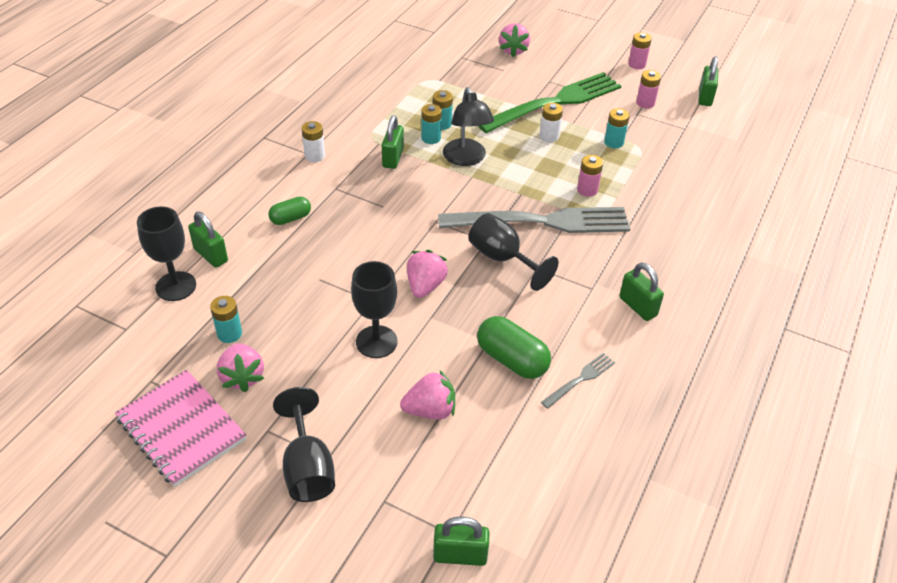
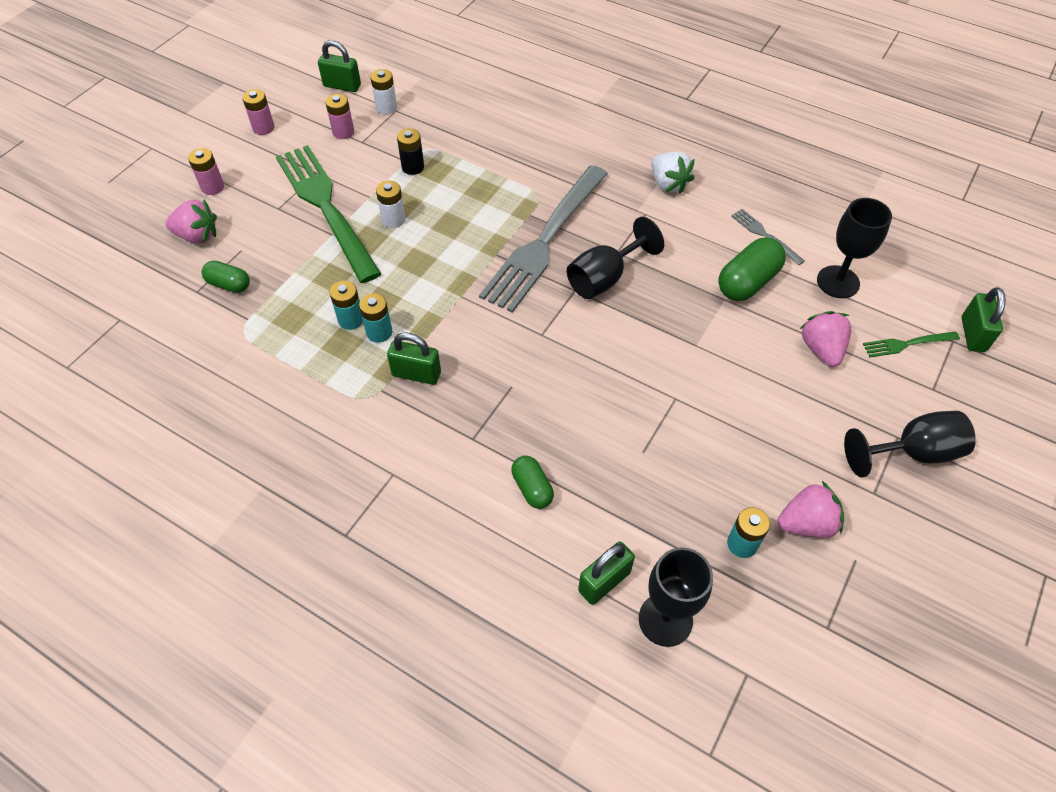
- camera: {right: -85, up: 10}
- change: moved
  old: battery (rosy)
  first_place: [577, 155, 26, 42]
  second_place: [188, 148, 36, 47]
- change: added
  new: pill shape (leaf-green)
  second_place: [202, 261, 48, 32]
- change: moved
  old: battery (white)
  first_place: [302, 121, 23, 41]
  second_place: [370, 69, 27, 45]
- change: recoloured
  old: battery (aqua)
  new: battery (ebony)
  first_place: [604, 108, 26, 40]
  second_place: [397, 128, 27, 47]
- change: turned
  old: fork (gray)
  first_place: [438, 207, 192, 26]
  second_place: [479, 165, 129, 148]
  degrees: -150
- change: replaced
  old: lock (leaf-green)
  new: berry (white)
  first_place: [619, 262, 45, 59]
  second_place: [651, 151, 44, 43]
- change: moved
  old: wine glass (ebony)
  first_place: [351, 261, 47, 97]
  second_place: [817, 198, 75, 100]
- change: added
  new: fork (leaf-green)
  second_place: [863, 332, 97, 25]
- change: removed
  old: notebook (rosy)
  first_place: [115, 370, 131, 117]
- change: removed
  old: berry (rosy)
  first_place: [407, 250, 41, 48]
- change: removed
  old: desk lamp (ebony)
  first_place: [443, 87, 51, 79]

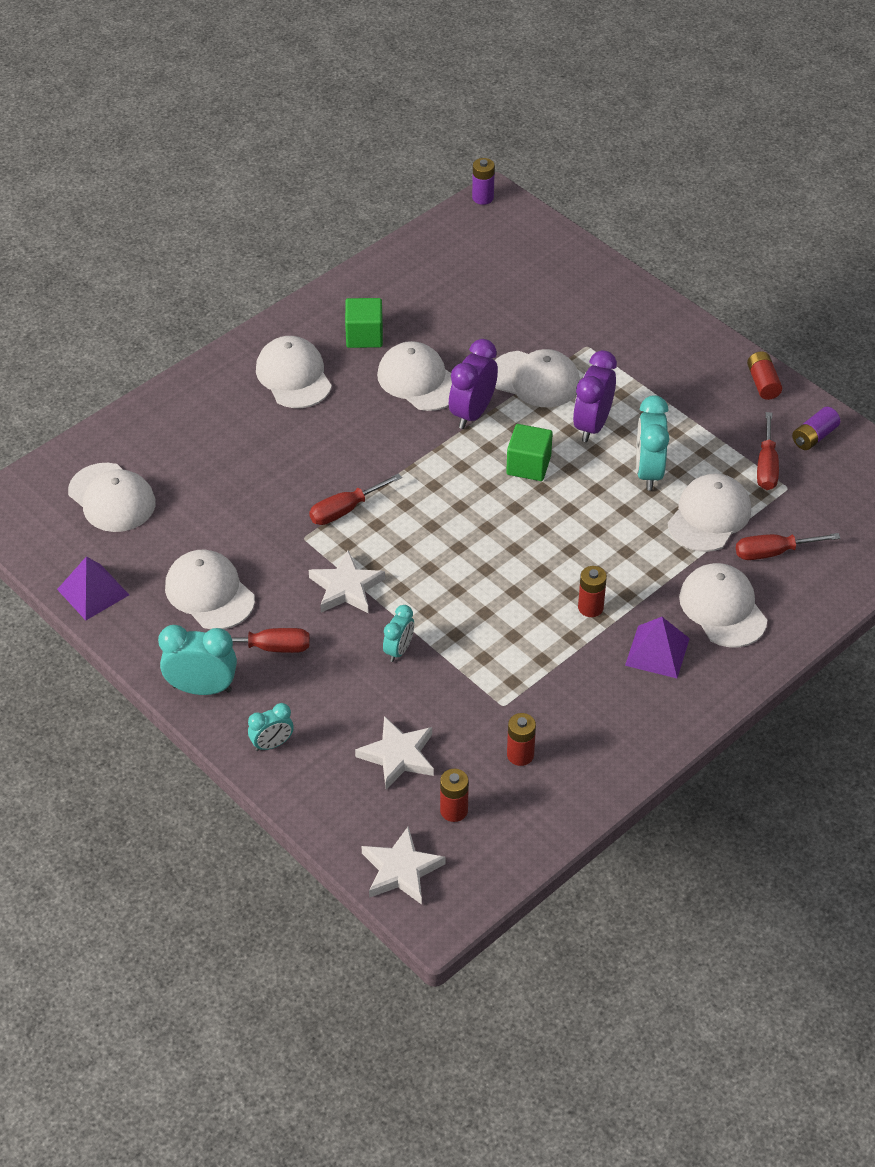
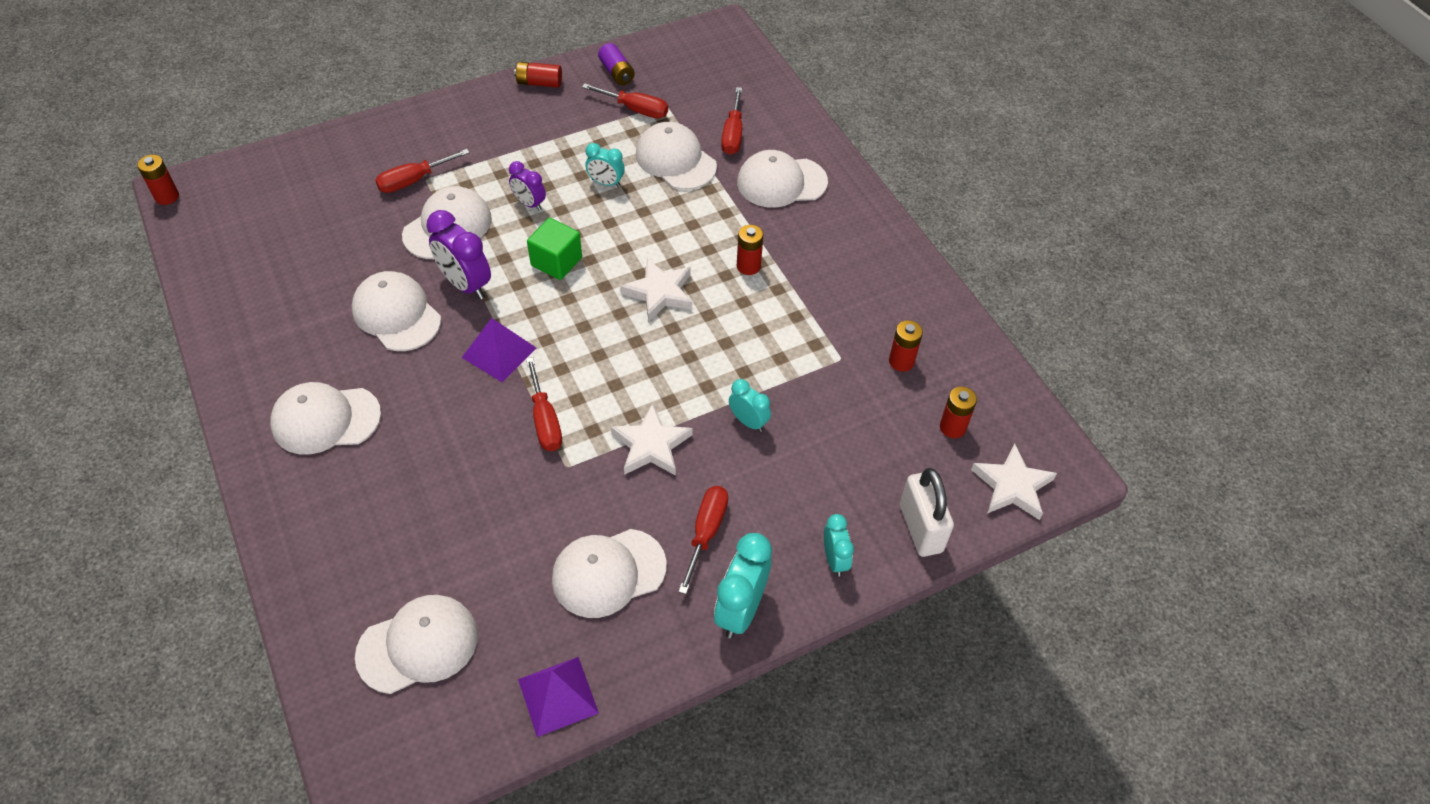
- camera: {right: -75, up: 5}
- change: recoloured
  old: battery (purple)
  new: battery (red)
  first_place: [472, 158, 23, 47]
  second_place: [137, 155, 42, 50]
- change: turned
  old: baseball cap (white)
  first_place: [377, 341, 75, 70]
  second_place: [351, 271, 90, 80]
  degrees: 75
- change: added
  new: screwdriver (red)
  second_place: [375, 149, 95, 44]
- change: moved
  old: pyramid shape (purple)
  first_place: [625, 617, 65, 61]
  second_place: [462, 318, 74, 64]
- change: resized
  old: clock (purple)
  first_place: [573, 350, 44, 92]
  second_place: [509, 161, 37, 50]
  factor: 0.6
- change: resized
  old: clock (aqua)
  first_place: [636, 395, 33, 96]
  second_place: [585, 143, 40, 44]
  factor: 0.6
- change: moved
  old: five-pointed star (white)
  first_place: [355, 716, 79, 73]
  second_place: [620, 258, 72, 64]
- change: added
  new: lock (white)
  second_place: [900, 468, 54, 89]
- change: removed
  old: block (leaf-green)
  first_place: [345, 298, 38, 50]

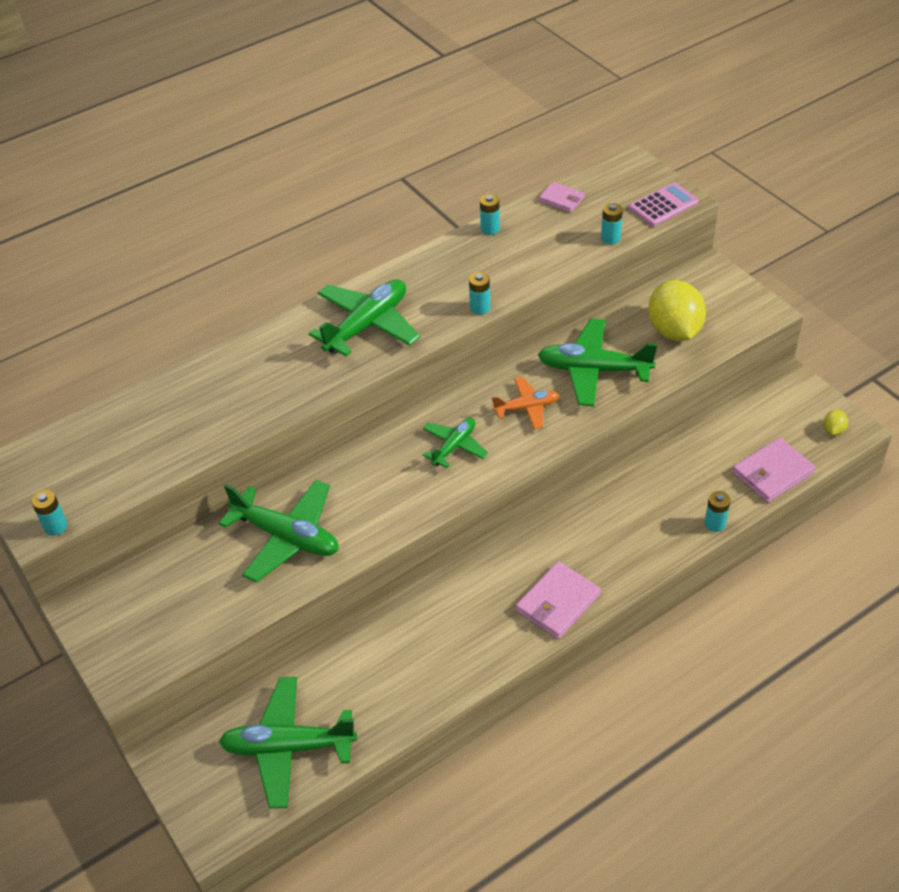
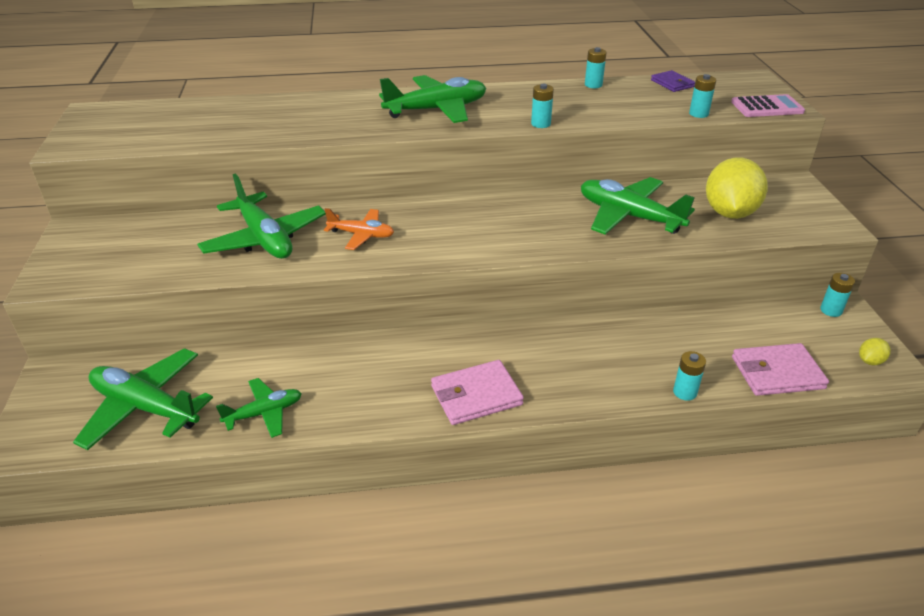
- camera: {right: 25, up: -10}
- change: moved
  old: toy plane (leaf-green)
  first_place: [423, 418, 65, 50]
  second_place: [216, 378, 86, 60]
- change: moved
  old: toy plane (orange-coloured)
  first_place: [492, 377, 67, 53]
  second_place: [324, 208, 70, 42]
- change: recoloured
  old: wallet (rosy)
  new: wallet (purple)
  first_place: [539, 182, 46, 31]
  second_place: [651, 70, 44, 22]
- change: moved
  old: battery (aqua)
  first_place: [32, 490, 35, 46]
  second_place: [820, 273, 35, 44]

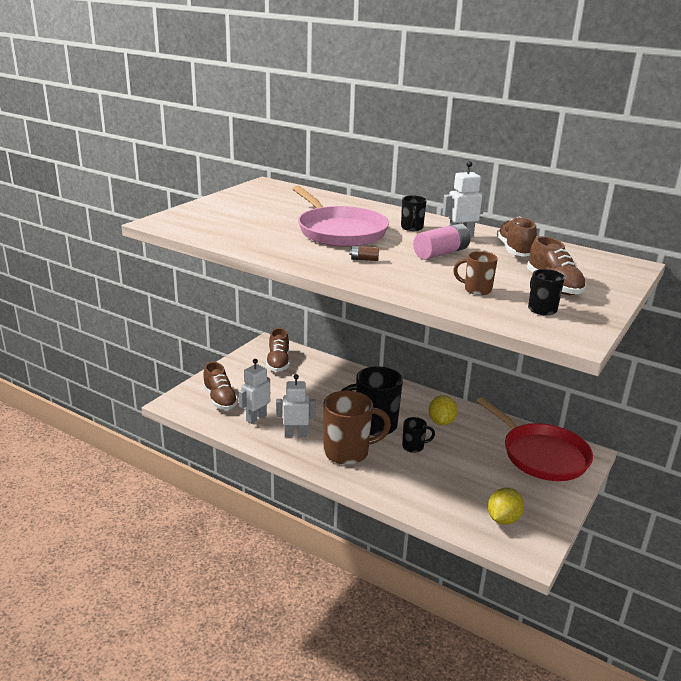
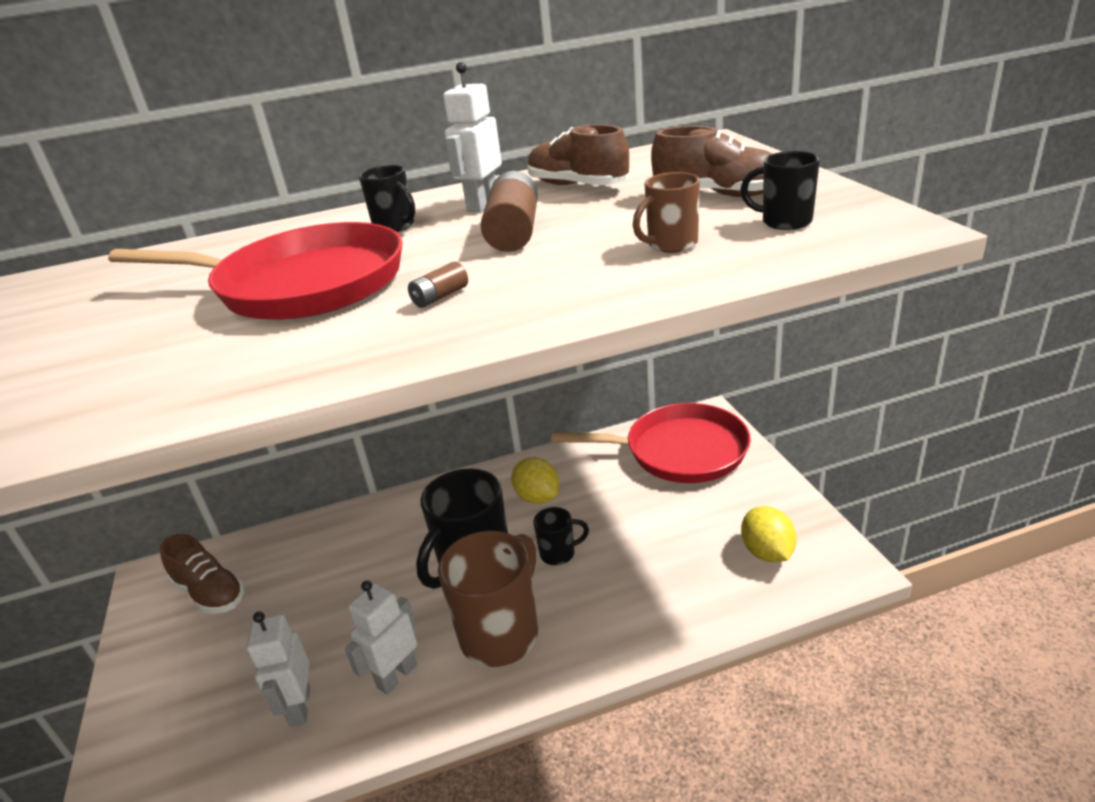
- camera: {right: -45, up: 5}
- change: recoloured
  old: pan (rosy)
  new: pan (red)
  first_place: [293, 186, 96, 61]
  second_place: [108, 222, 295, 98]
- change: recoloured
  old: battery (rosy)
  new: battery (brown)
  first_place: [413, 223, 58, 37]
  second_place: [481, 171, 57, 81]
- change: turned
  old: mug (ebony)
  first_place: [402, 417, 33, 36]
  second_place: [533, 507, 56, 58]
  degrees: 45
- change: removed
  old: sneaker (brown)
  first_place: [203, 362, 35, 48]

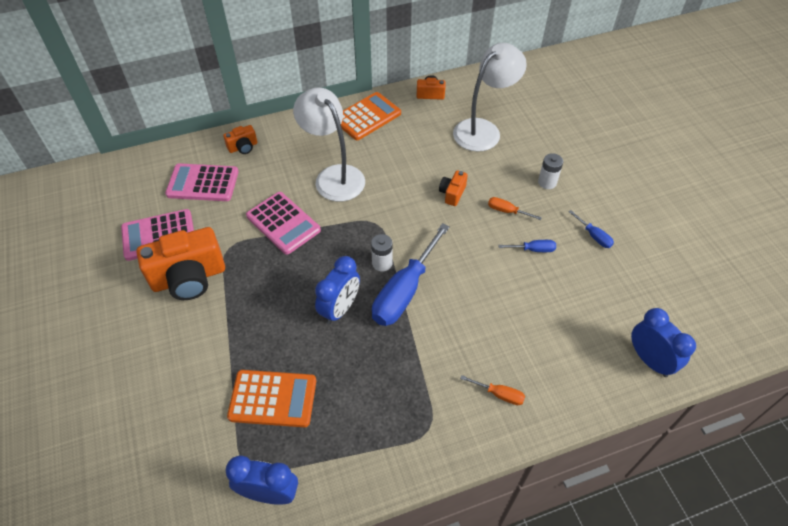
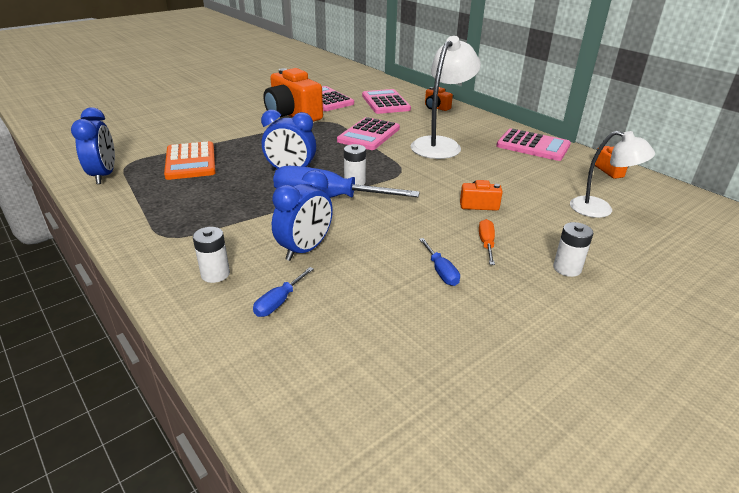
- camera: {right: 70, up: -20}
- change: replaced
  old: screwdriver (orange-coloured)
  new: battery (white)
  first_place: [460, 375, 65, 30]
  second_place: [193, 227, 37, 56]
- change: moved
  old: screwdriver (cobalt)
  first_place: [568, 210, 46, 38]
  second_place: [253, 267, 61, 50]
- change: moved
  old: clock (cobalt)
  first_place: [631, 308, 65, 69]
  second_place: [272, 170, 61, 91]
- change: recoloured
  old: pocket calculator (orange-coloured)
  new: pocket calculator (rosy)
  first_place: [341, 92, 60, 48]
  second_place: [496, 128, 75, 33]
- change: resized
  old: desk lamp (white)
  first_place: [453, 43, 74, 109]
  second_place: [570, 131, 85, 87]
  factor: 0.66

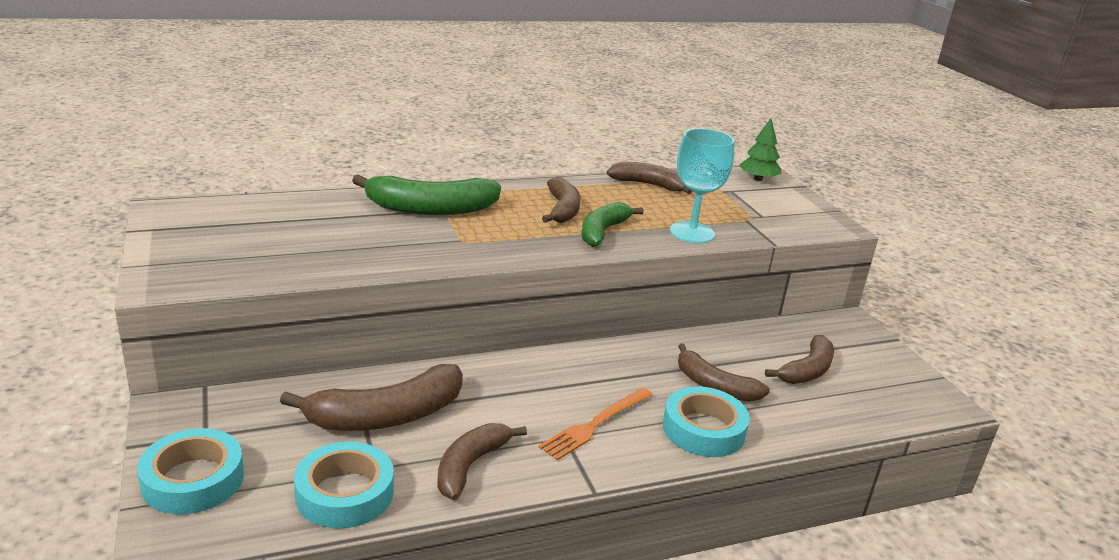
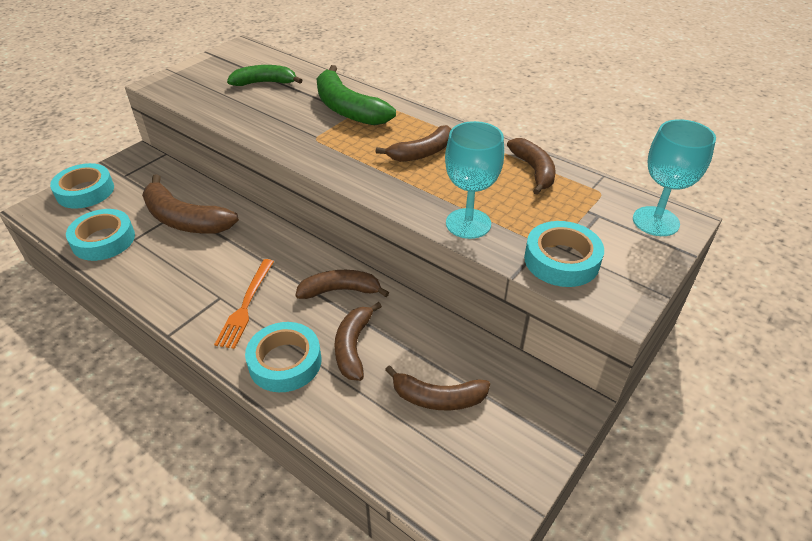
- camera: {right: 60, up: 15}
- change: turned
  old: fork (orange-coloured)
  first_place: [539, 388, 114, 72]
  second_place: [214, 259, 60, 90]
  degrees: -90
- change: moved
  old: toy banana (leaf-green)
  first_place: [582, 202, 61, 45]
  second_place: [227, 65, 76, 21]
- change: moved
  old: toy banana (brown)
  first_place: [437, 423, 90, 77]
  second_place: [296, 270, 93, 29]
- change: added
  new: sticky tape (aqua)
  second_place: [524, 221, 80, 66]
- change: replaced
  old: tree (leaf-green)
  new: wine glass (aqua)
  first_place: [739, 118, 42, 63]
  second_place: [633, 119, 83, 117]

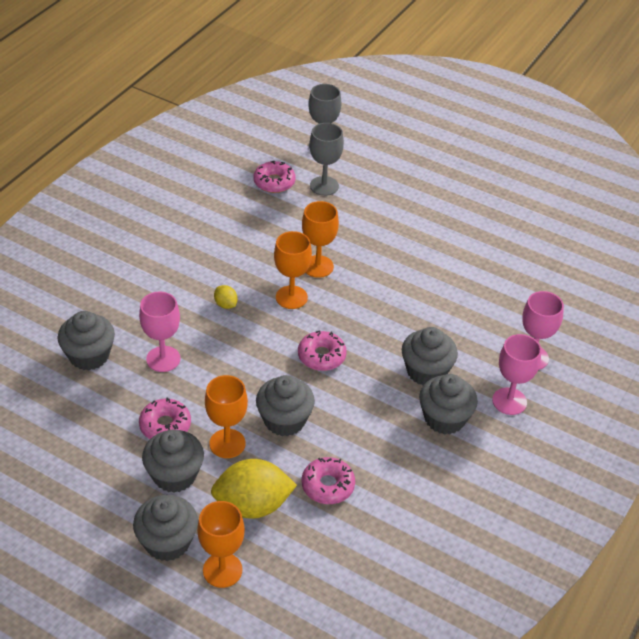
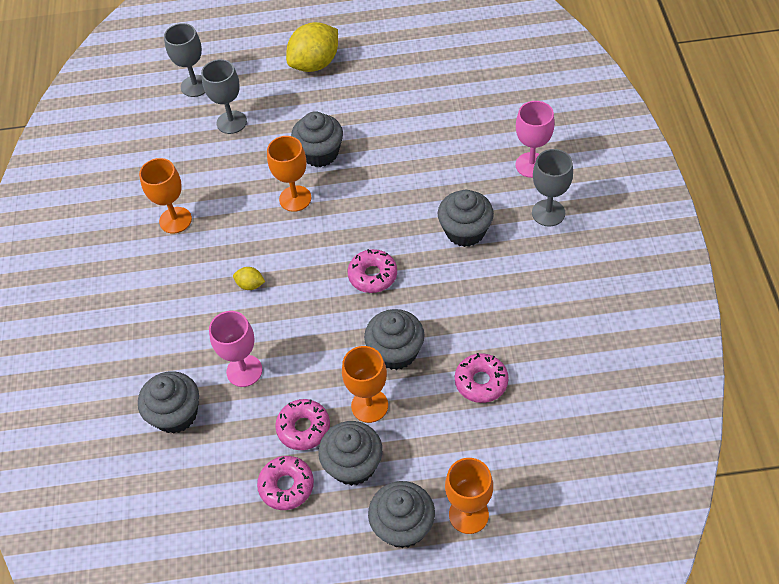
- camera: {right: -30, up: 10}
- change: moved
  old: wine glass (orange-coloured)
  first_place: [274, 231, 38, 78]
  second_place: [139, 158, 53, 75]
- change: moved
  old: glazed donut (rosy)
  first_place: [253, 161, 43, 32]
  second_place: [257, 456, 57, 54]
- change: moved
  old: toy lemon (bright yellow)
  first_place: [211, 459, 86, 60]
  second_place: [286, 22, 52, 50]
- change: moved
  old: muffin (gray)
  first_place: [419, 374, 59, 61]
  second_place: [291, 111, 52, 56]
- change: recoloured
  old: wine glass (rosy)
  new: wine glass (gray)
  first_place: [492, 334, 49, 81]
  second_place: [532, 149, 41, 78]

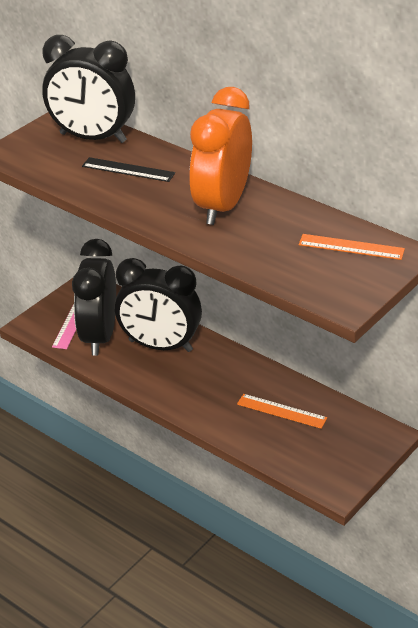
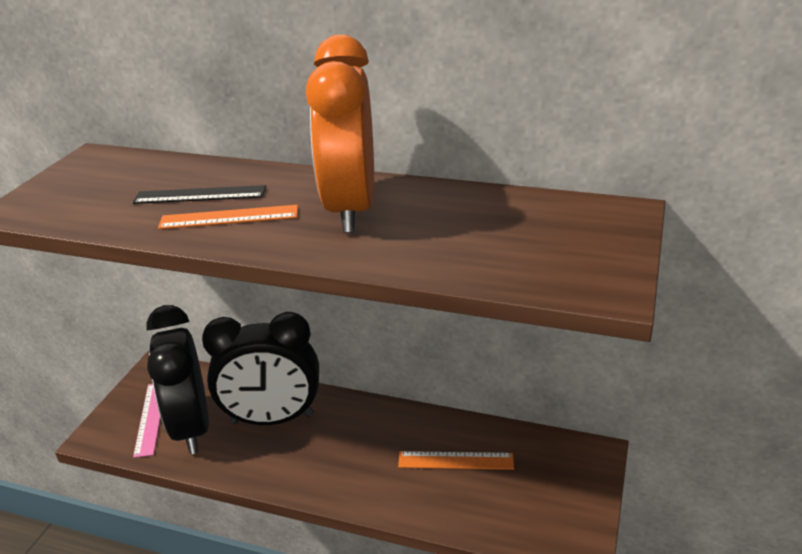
- camera: {right: -20, up: -5}
- change: moved
  old: ruler (orange-coloured)
  first_place: [299, 234, 106, 26]
  second_place: [158, 205, 140, 24]
- change: removed
  old: clock (ebony)
  first_place: [42, 35, 93, 108]

